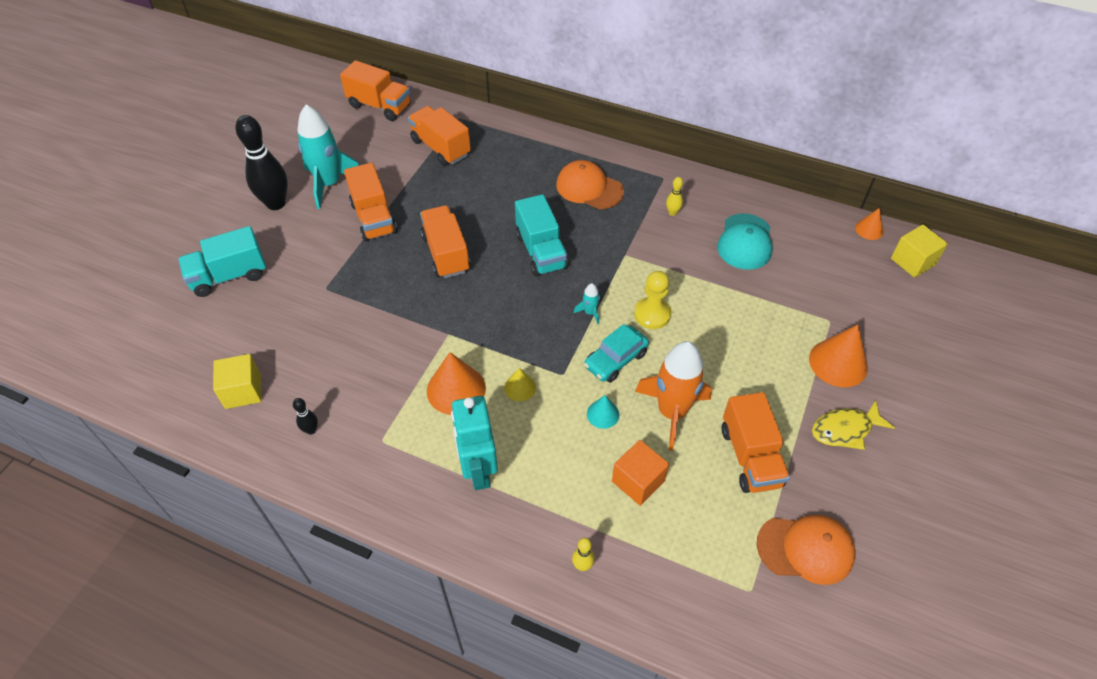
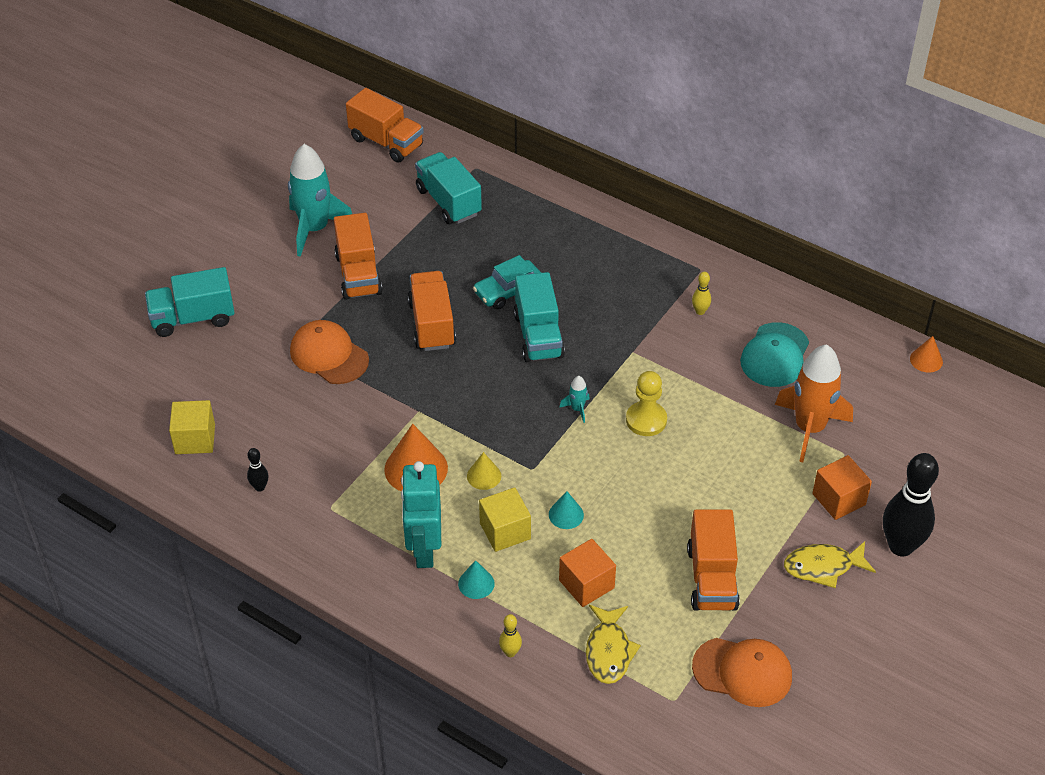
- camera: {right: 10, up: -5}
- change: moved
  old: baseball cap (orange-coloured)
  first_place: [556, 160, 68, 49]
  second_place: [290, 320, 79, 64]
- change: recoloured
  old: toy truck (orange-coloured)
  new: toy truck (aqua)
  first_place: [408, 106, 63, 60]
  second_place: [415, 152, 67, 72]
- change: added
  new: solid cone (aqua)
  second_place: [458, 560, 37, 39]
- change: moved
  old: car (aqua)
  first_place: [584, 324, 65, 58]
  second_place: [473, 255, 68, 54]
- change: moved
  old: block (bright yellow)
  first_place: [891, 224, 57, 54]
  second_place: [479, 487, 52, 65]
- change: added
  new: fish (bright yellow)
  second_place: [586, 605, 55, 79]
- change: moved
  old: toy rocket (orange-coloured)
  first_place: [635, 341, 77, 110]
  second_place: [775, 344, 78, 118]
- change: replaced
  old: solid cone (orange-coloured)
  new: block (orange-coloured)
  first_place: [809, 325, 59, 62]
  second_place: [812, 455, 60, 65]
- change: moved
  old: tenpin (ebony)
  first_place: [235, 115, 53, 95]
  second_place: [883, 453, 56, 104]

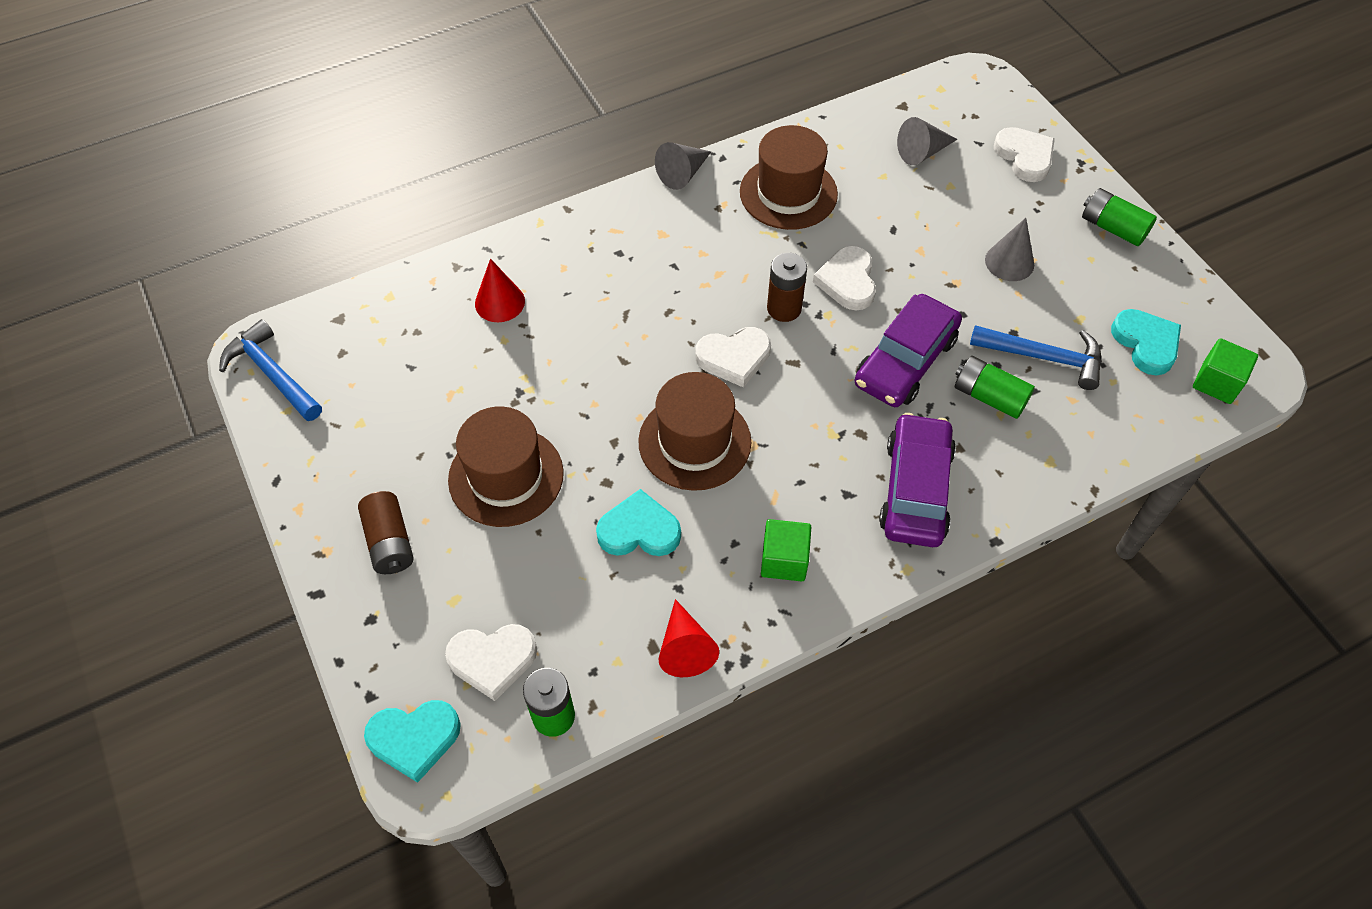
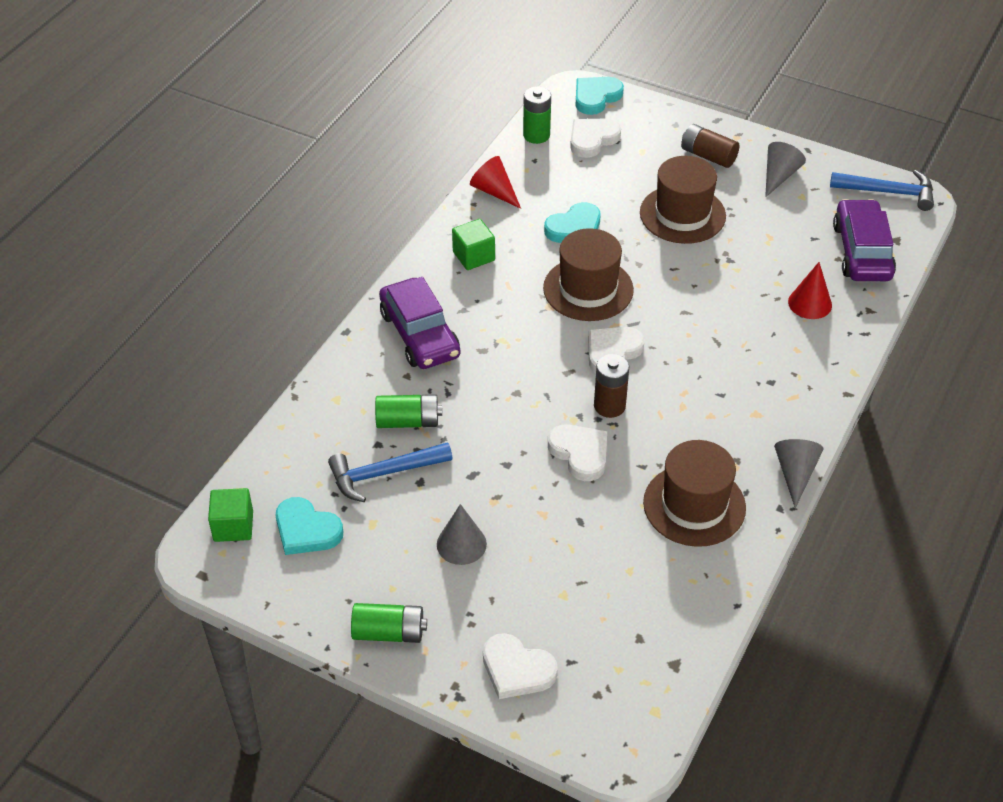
- camera: {right: 145, up: -10}
- change: moved
  old: solid cone (gray)
  first_place: [897, 117, 60, 48]
  second_place: [765, 142, 41, 55]
- change: moved
  old: car (purple)
  first_place: [855, 294, 107, 113]
  second_place: [833, 199, 63, 82]

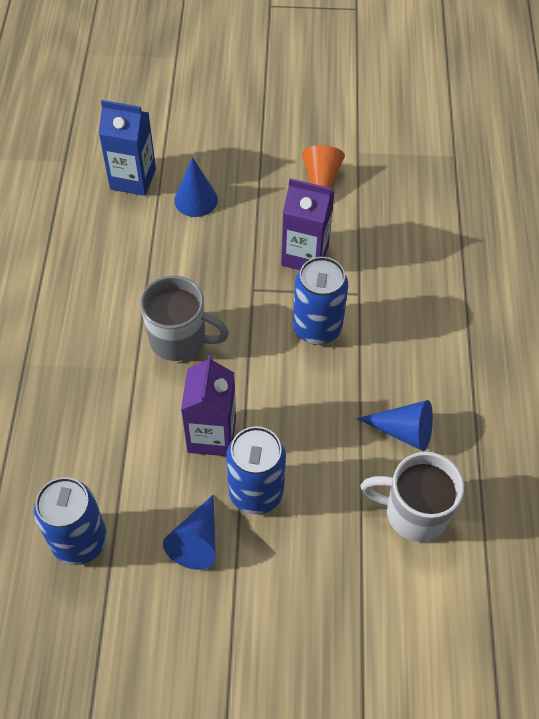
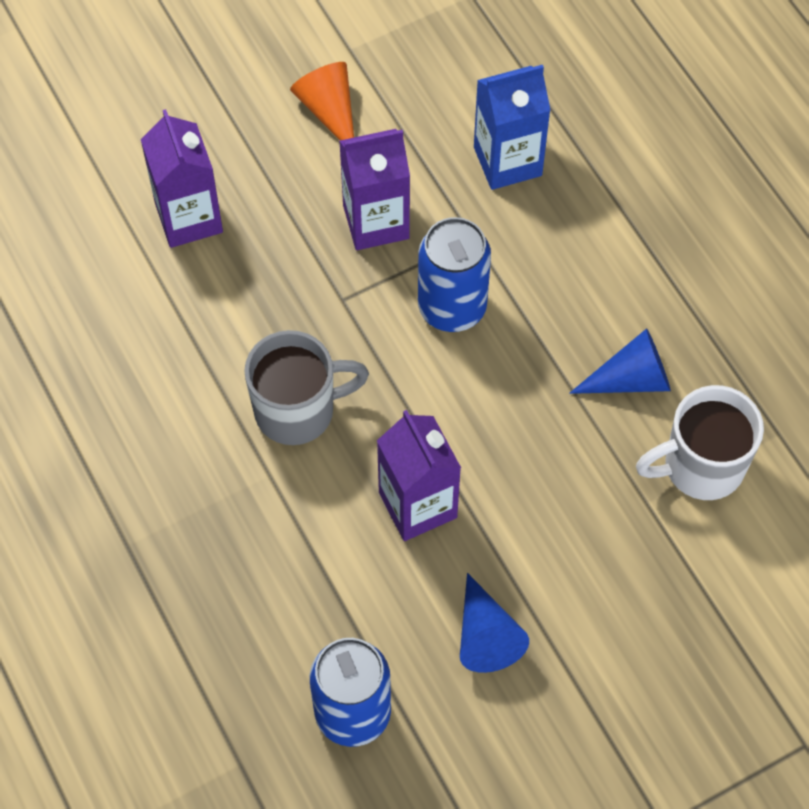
- camera: {right: -30, up: 5}
- change: replaced
  old: solid cone (cobalt)
  new: carton (purple)
  first_place: [174, 157, 44, 60]
  second_place: [141, 109, 82, 139]
- change: moved
  old: carton (cobalt)
  first_place: [99, 100, 57, 96]
  second_place: [474, 65, 77, 125]
- change: removed
  old: tin (cobalt)
  first_place: [226, 426, 60, 89]

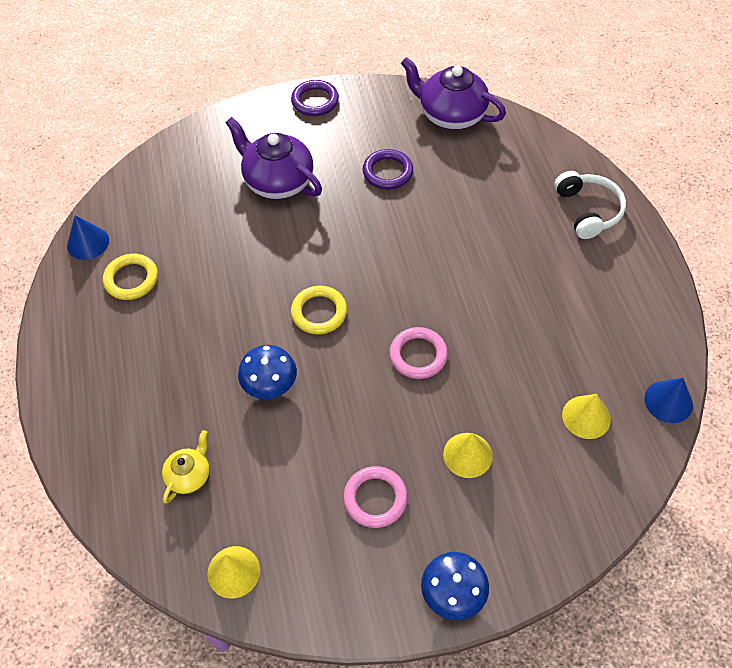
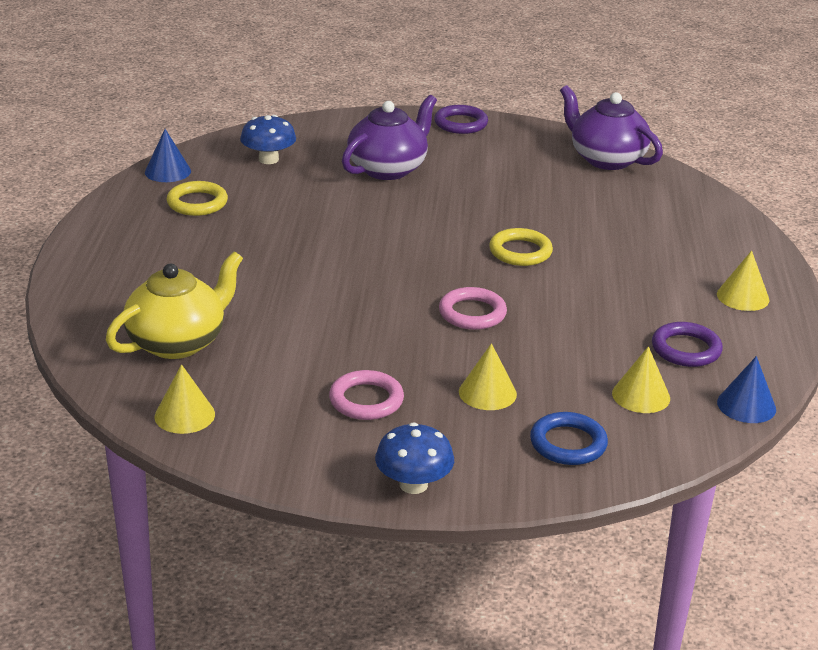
- camera: {right: 15, up: -25}
- change: resized
  old: china teapot (bright yellow)
  first_place: [162, 430, 48, 74]
  second_place: [106, 251, 137, 108]
  factor: 1.87
- change: moved
  old: toadstool (cobalt)
  first_place: [238, 345, 59, 54]
  second_place: [240, 115, 56, 49]
- change: turned
  old: china teapot (purple)
  first_place: [225, 117, 97, 82]
  second_place: [342, 95, 95, 85]
  degrees: 75
- change: moved
  old: torus (bright yellow)
  first_place: [291, 286, 56, 49]
  second_place: [489, 228, 64, 38]
- change: added
  new: torus (cobalt)
  second_place: [530, 412, 78, 53]
- change: moved
  old: torus (purple)
  first_place: [363, 149, 50, 41]
  second_place: [652, 322, 71, 45]
- change: added
  new: solid cone (bright yellow)
  second_place: [717, 251, 52, 60]
- change: removed
  old: over-ear headphones (white)
  first_place: [555, 171, 71, 68]

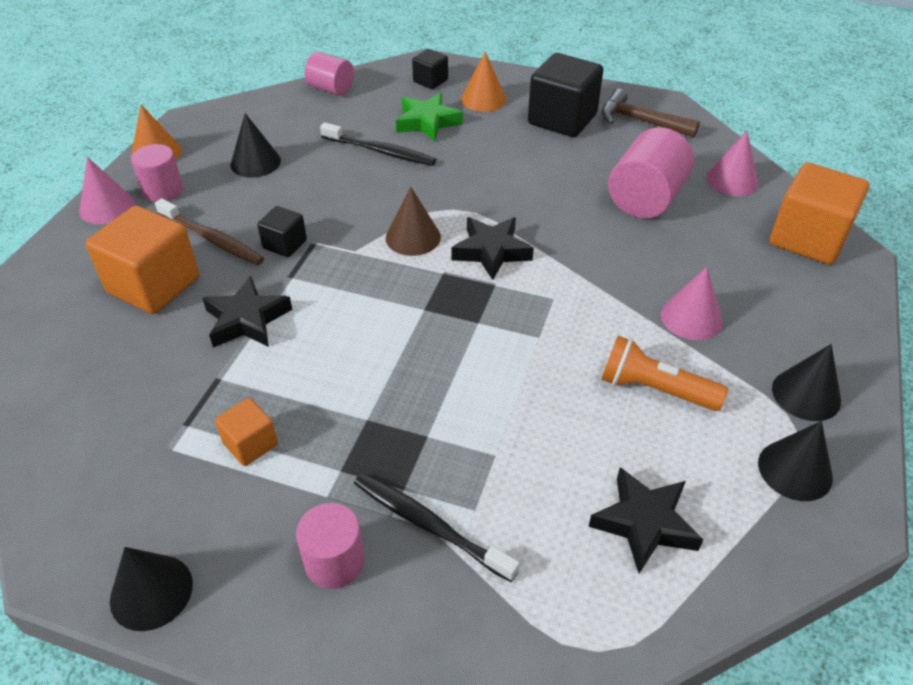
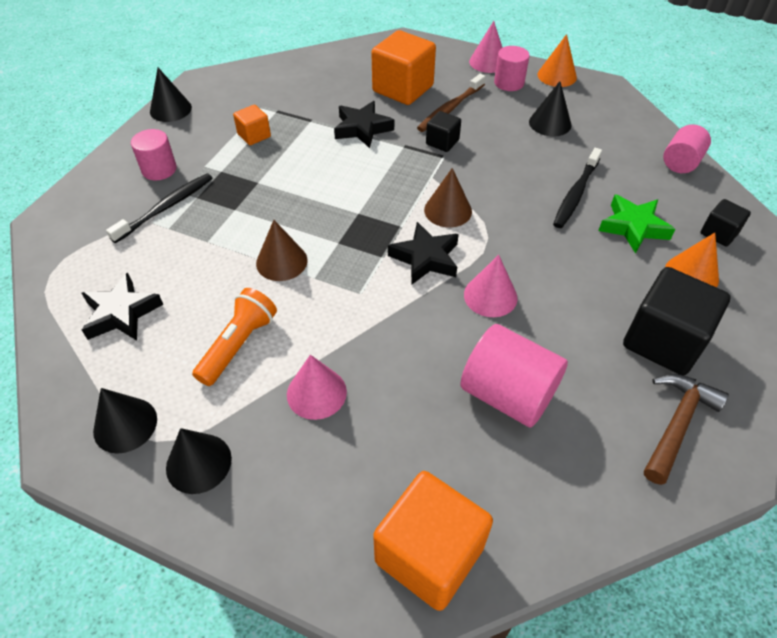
- camera: {right: 95, up: 5}
- change: added
  new: solid cone (brown)
  second_place: [256, 220, 52, 61]
- change: moved
  old: solid cone (rosy)
  first_place: [706, 131, 52, 65]
  second_place: [464, 255, 53, 62]

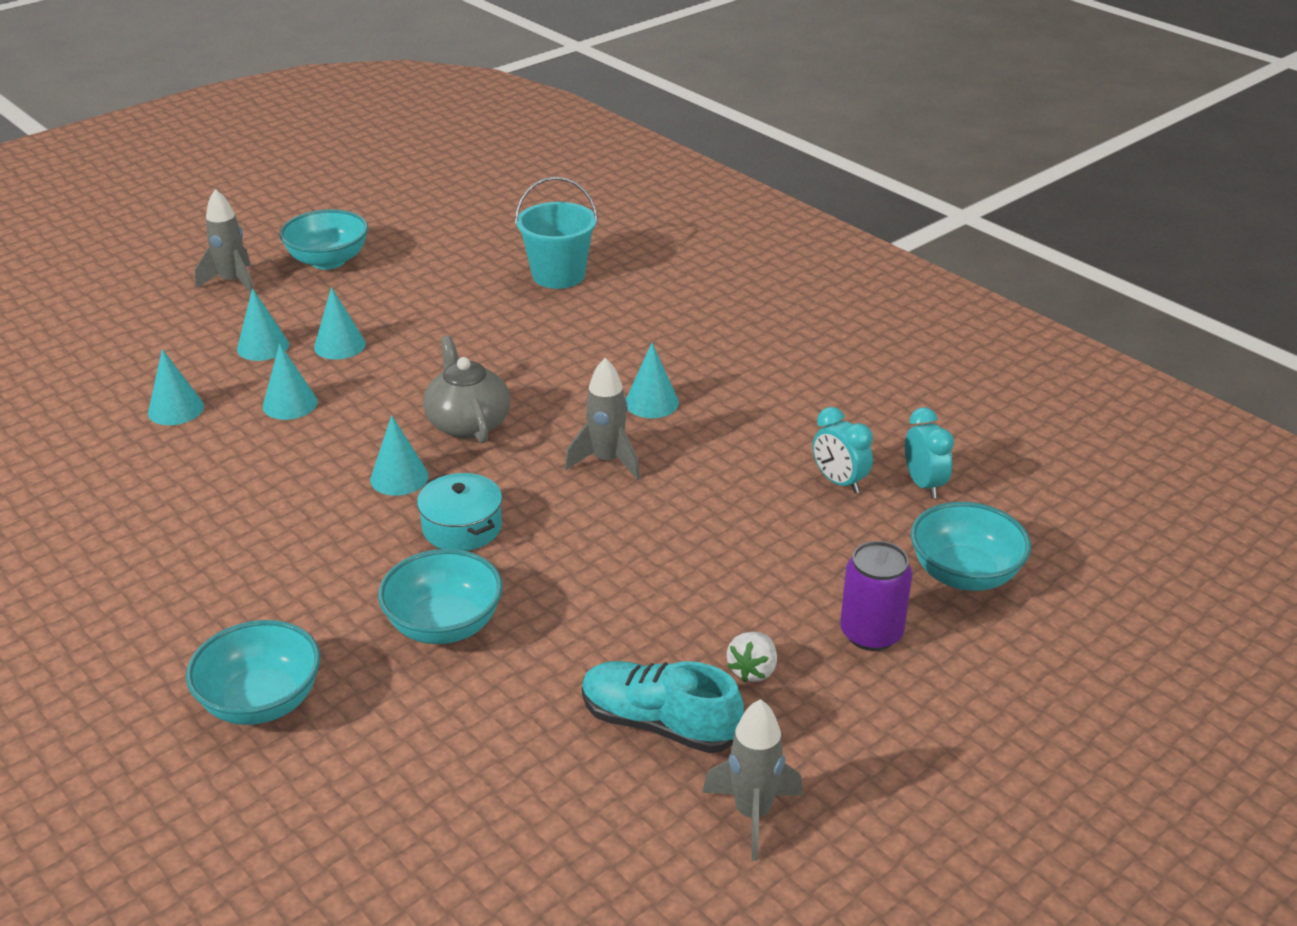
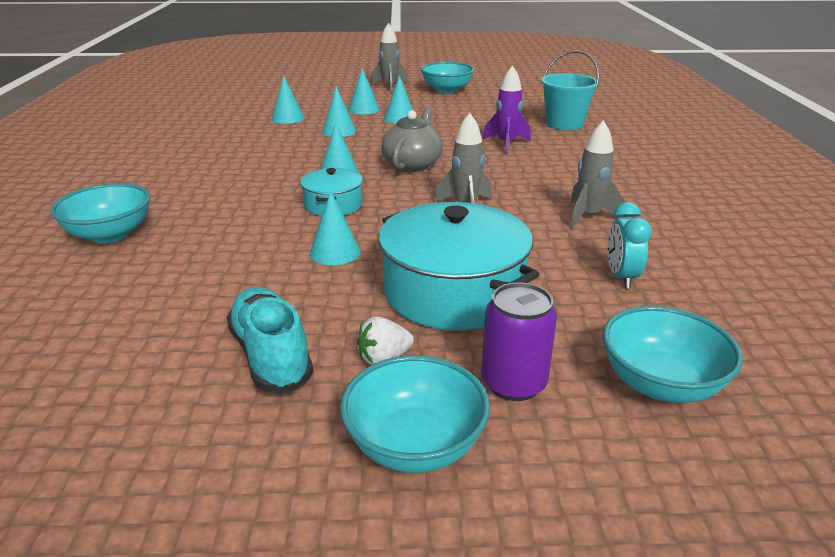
- camera: {right: 40, up: -5}
- change: moved
  old: solid cone (aqua)
  first_place: [626, 343, 53, 75]
  second_place: [310, 191, 51, 74]
- change: moved
  old: bowl (aqua)
  first_place: [378, 549, 125, 95]
  second_place: [340, 355, 150, 118]
- change: added
  new: pot (aqua)
  second_place: [378, 202, 161, 128]
- change: added
  new: toy rocket (purple)
  second_place: [483, 65, 48, 90]
- change: moved
  old: toy rocket (gray)
  first_place: [702, 699, 101, 162]
  second_place: [569, 120, 56, 109]
- change: removed
  old: clock (aqua)
  first_place: [905, 407, 49, 92]

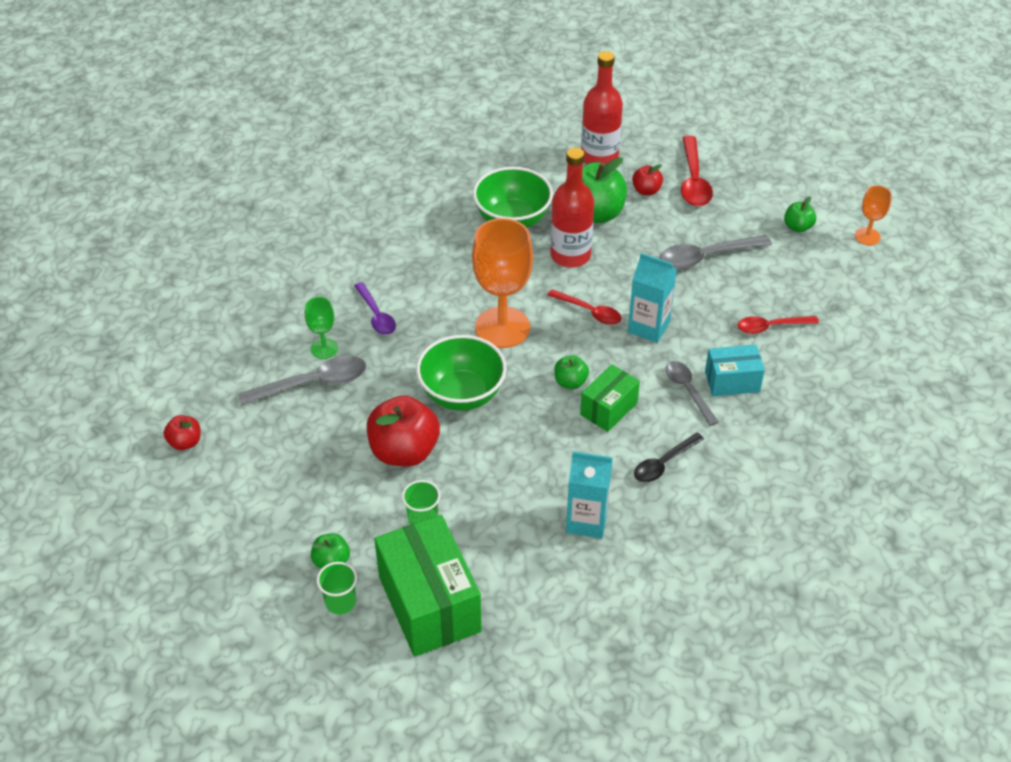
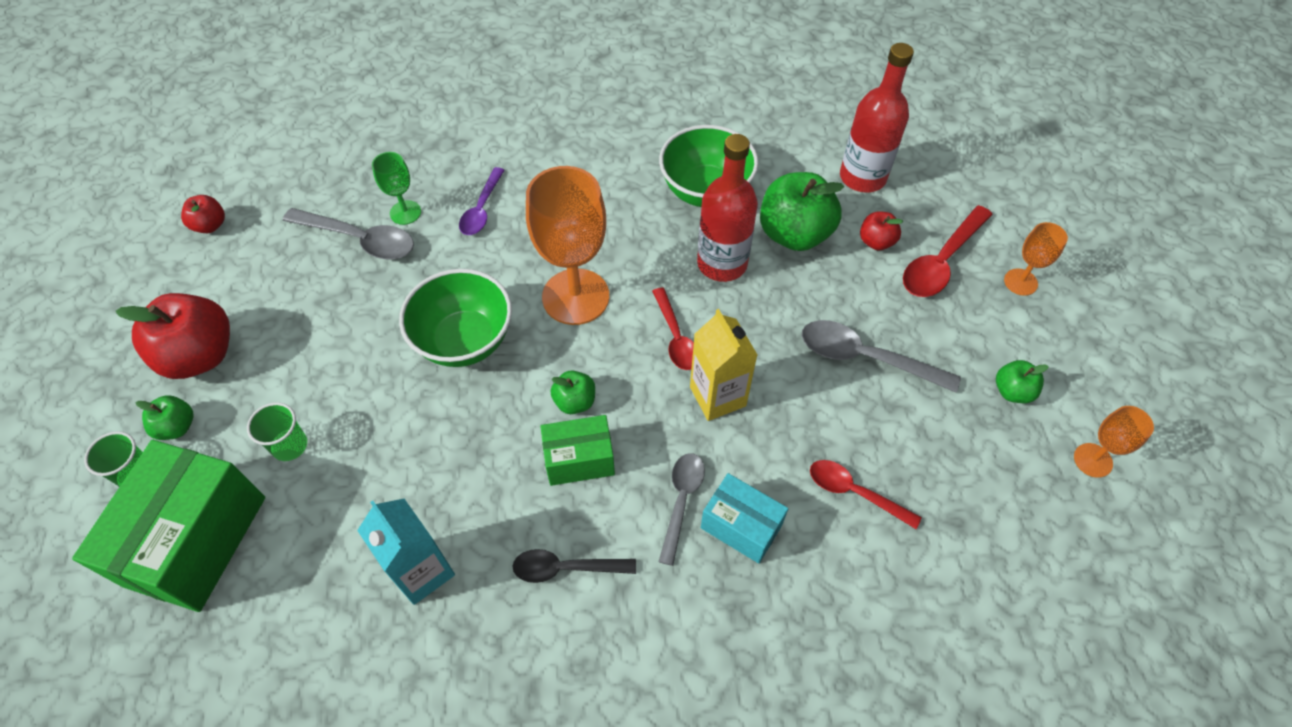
- camera: {right: 40, up: 10}
- change: moved
  old: toy apple (red)
  first_place: [367, 396, 73, 71]
  second_place: [115, 293, 115, 86]
- change: recoloured
  old: carton (aqua)
  new: carton (bright yellow)
  first_place: [628, 253, 49, 90]
  second_place: [690, 309, 67, 112]
- change: added
  new: wine glass (orange-coloured)
  second_place: [1004, 222, 64, 74]

